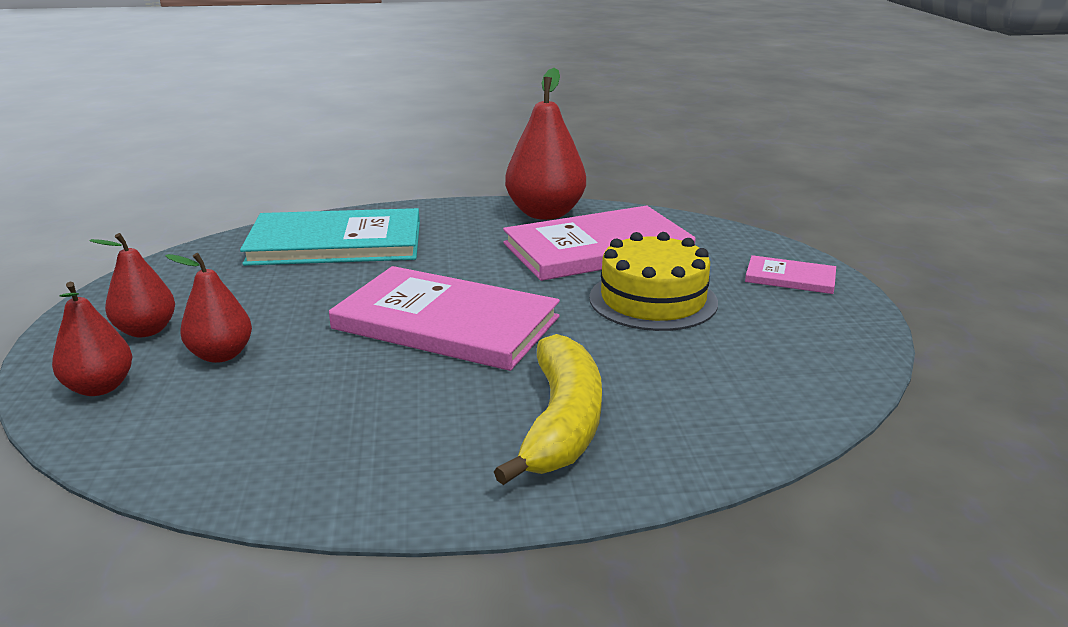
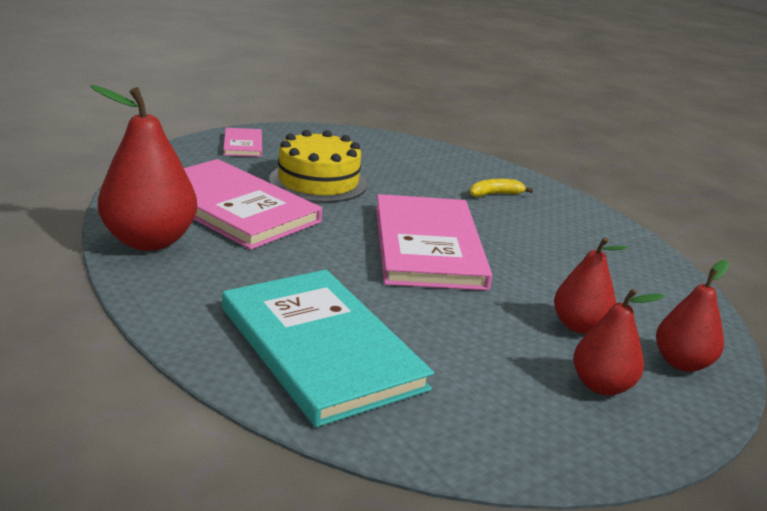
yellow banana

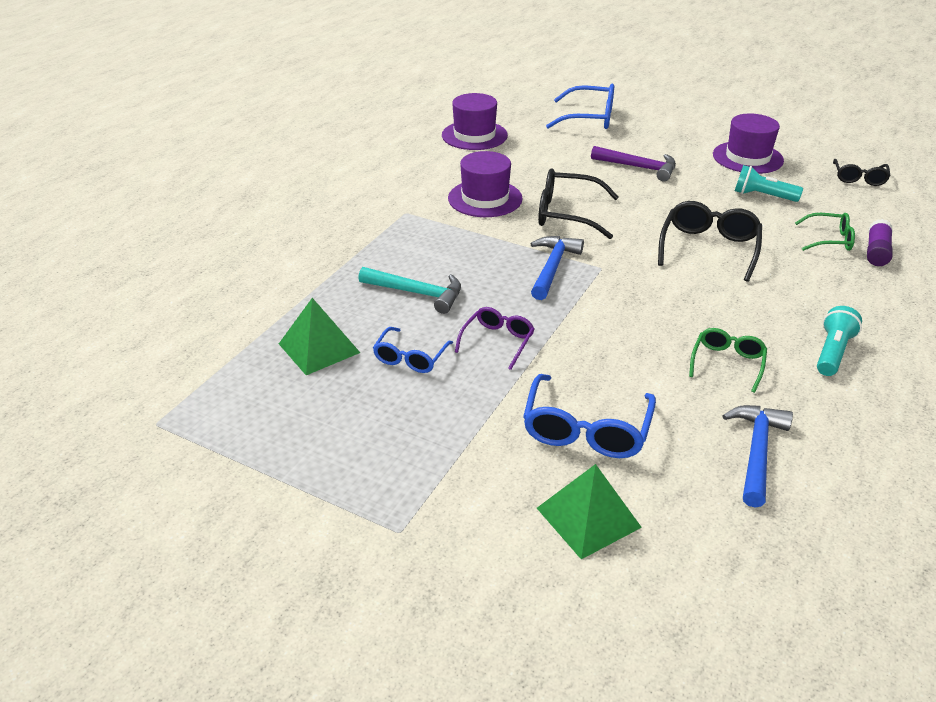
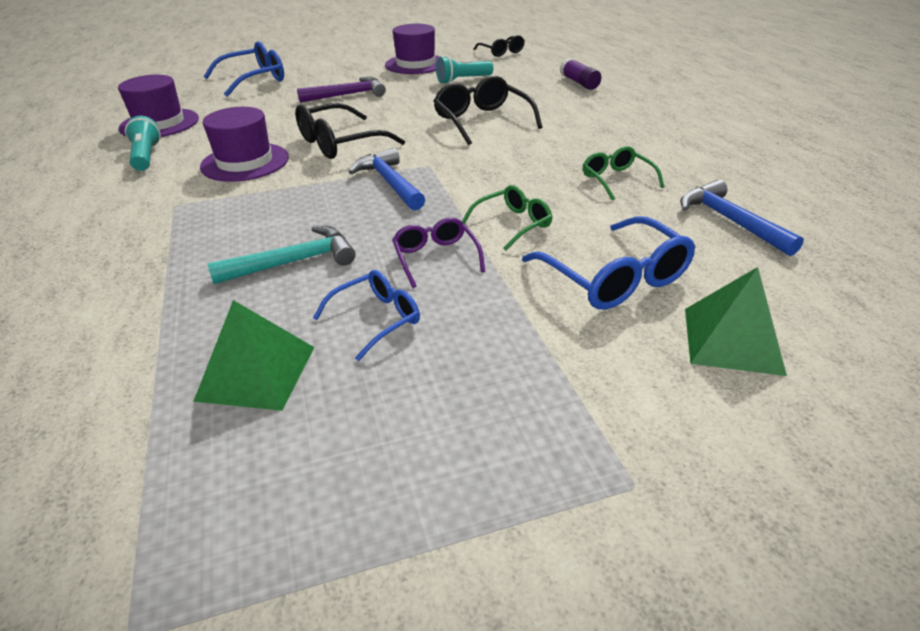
blue glasses (no. 2 from left)
green glasses (no. 1 from left)
turquoise flashlight (no. 1 from left)

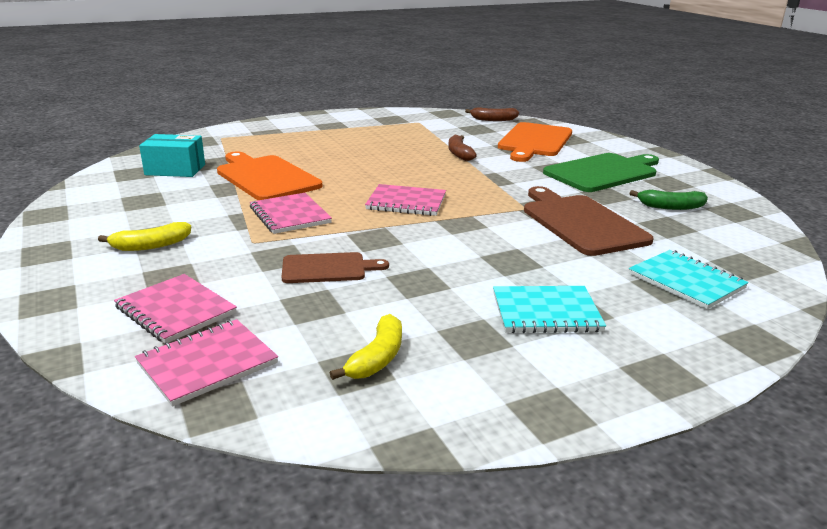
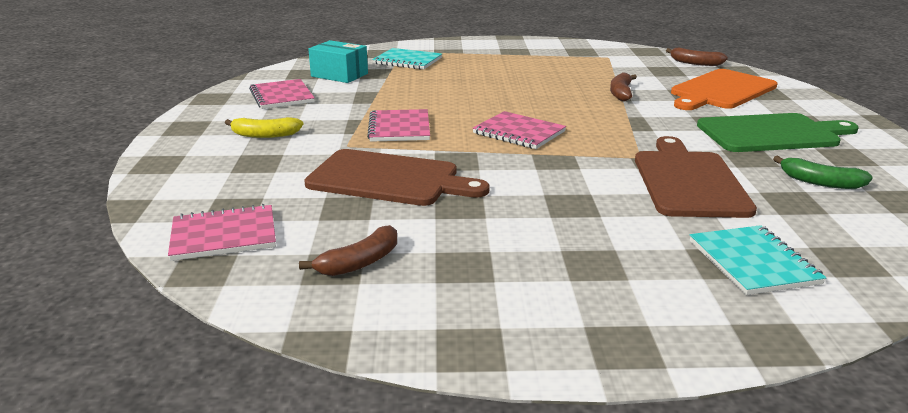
pink notebook (no. 2 from left)
orange cutting board (no. 1 from left in the first image)
brown cutting board (no. 1 from left)
brown banana (no. 1 from left)
turquoise notebook (no. 1 from left)

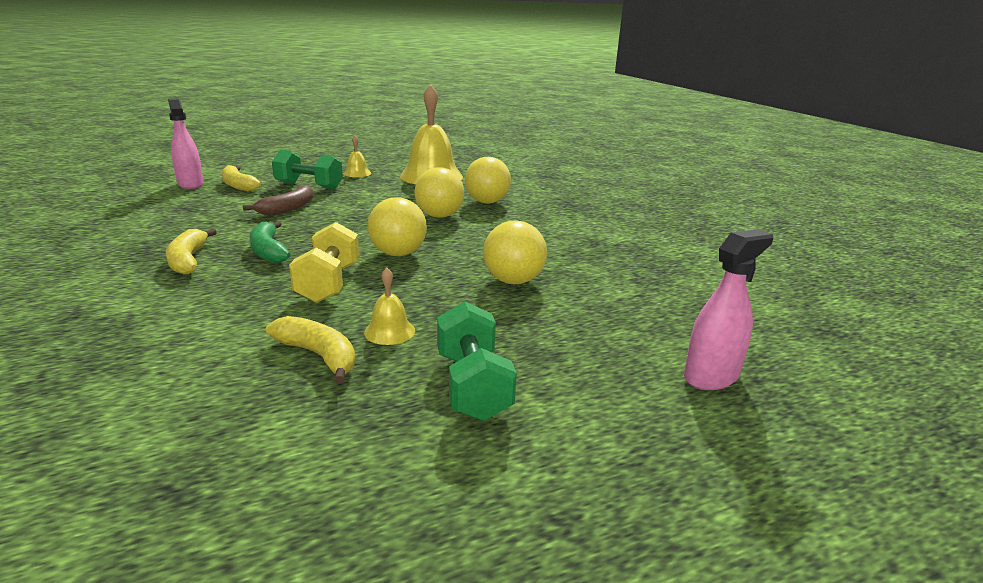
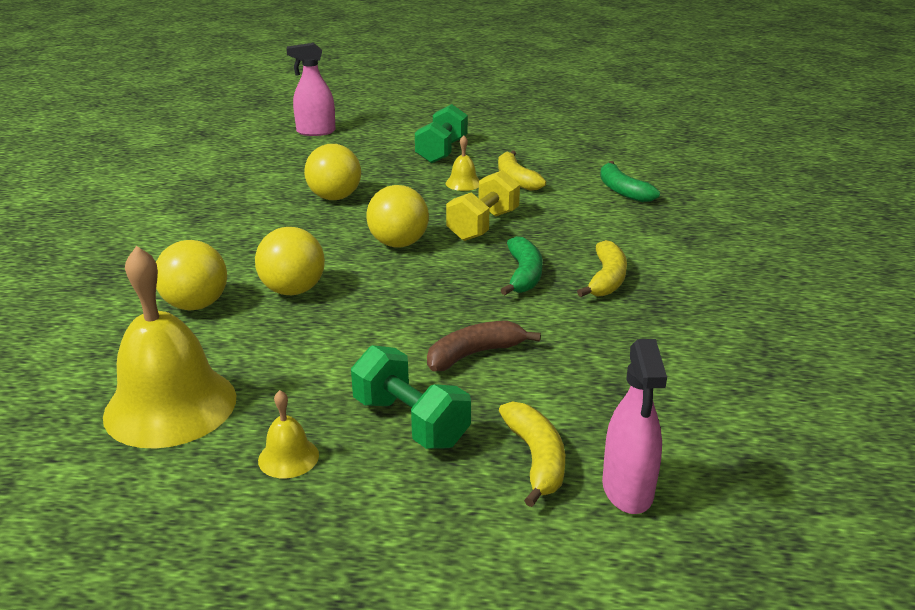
green banana (no. 2 from left)

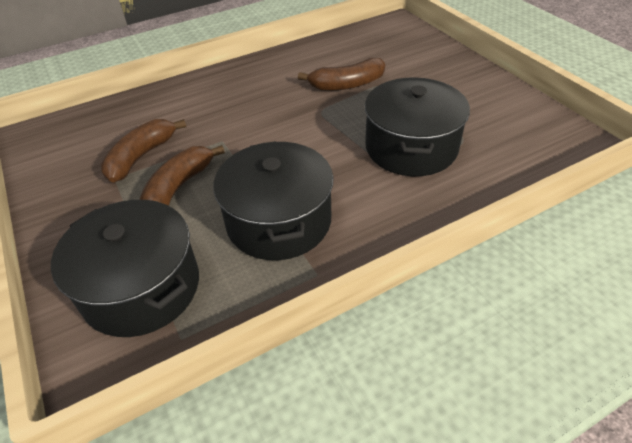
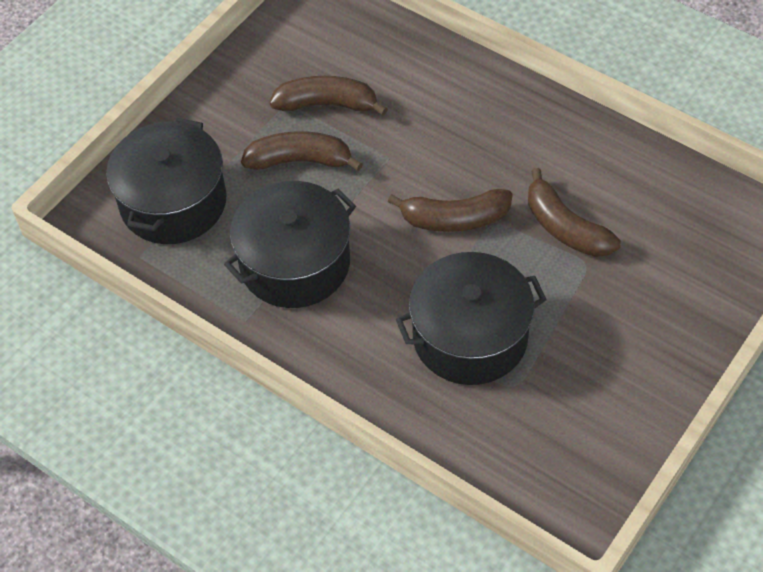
brown banana (no. 3 from left)

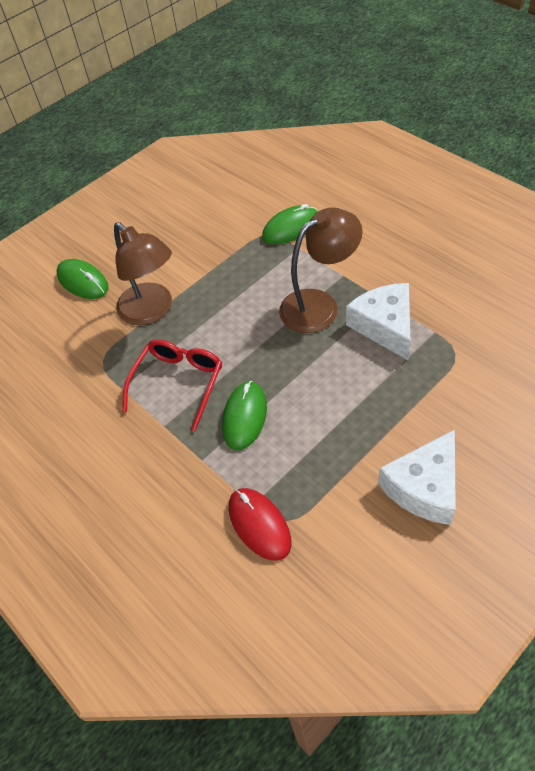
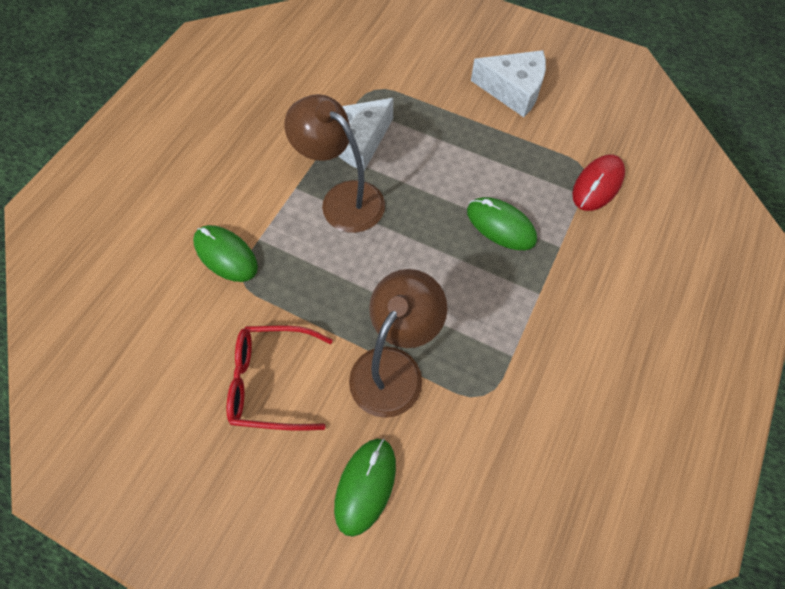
red glasses
green mouse (no. 3 from left)

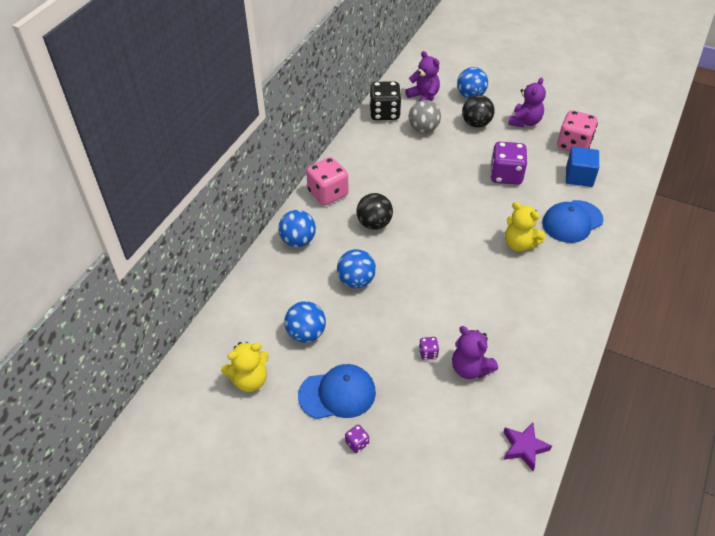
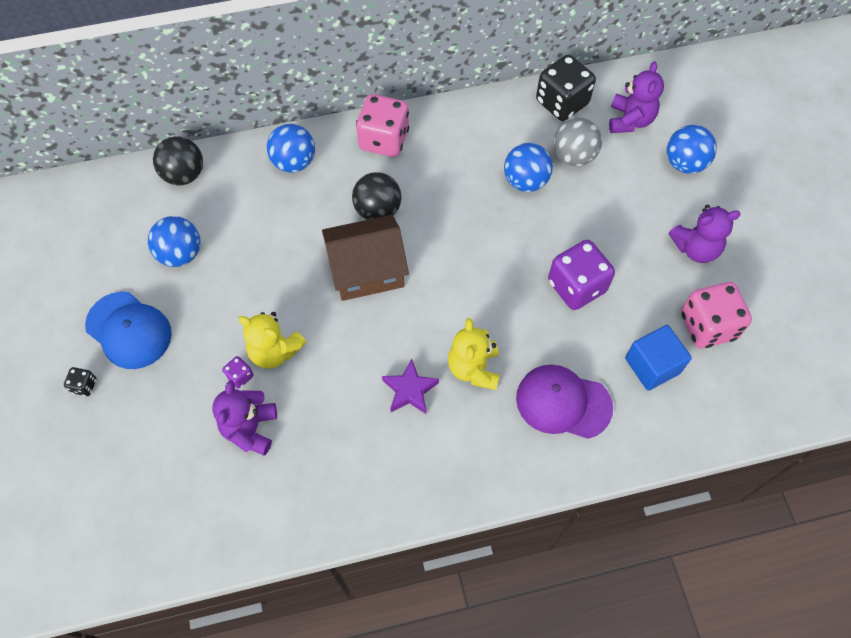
yellow teddy bear (no. 1 from left)
blue ball (no. 3 from left)
black dice (no. 1 from left)
black ball (no. 1 from left)
purple star
purple cap
brown house

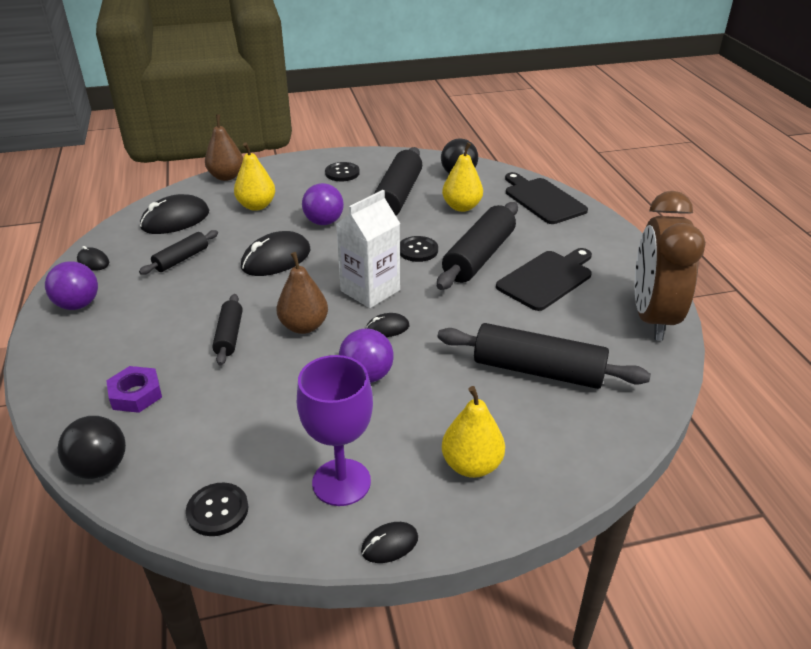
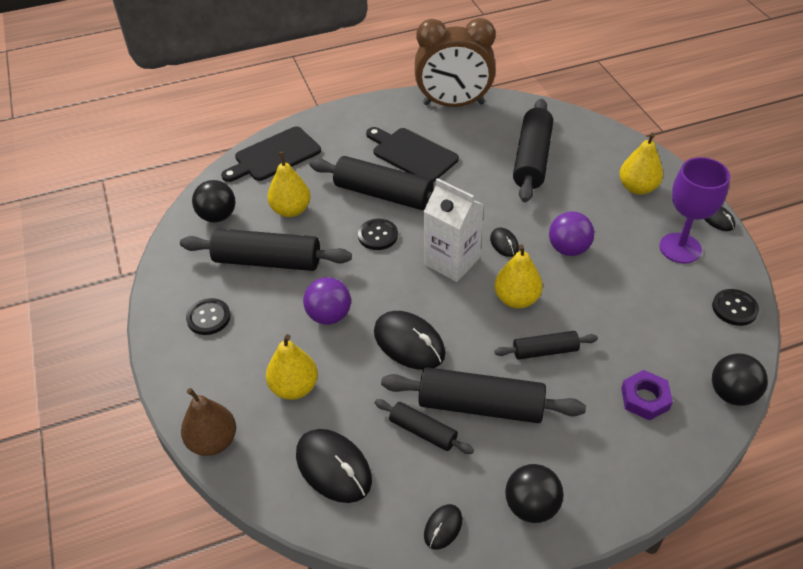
black ball (no. 2 from left)
yellow pear (no. 3 from left)
black rolling pin (no. 4 from left)

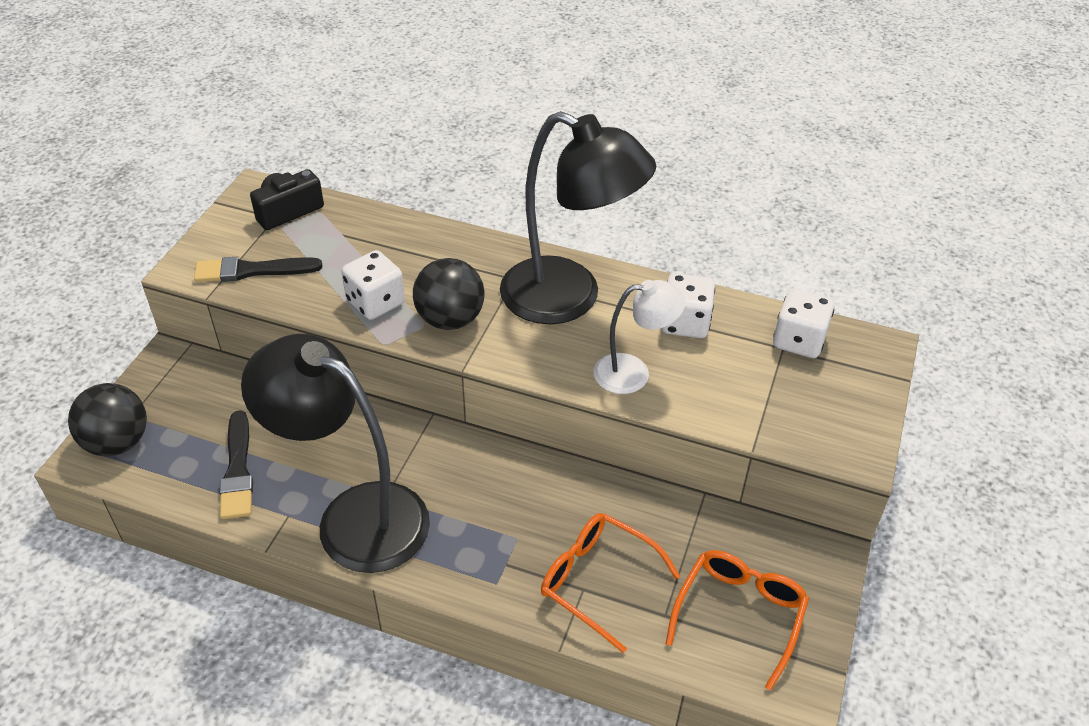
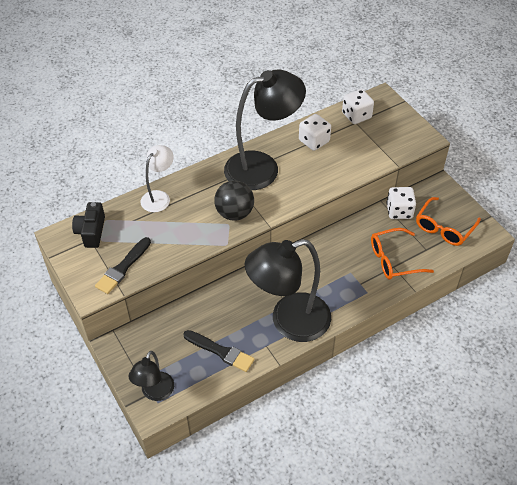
black lamp (no. 1 from left)
white dice (no. 3 from left)
white lamp
orange glasses (no. 2 from left)

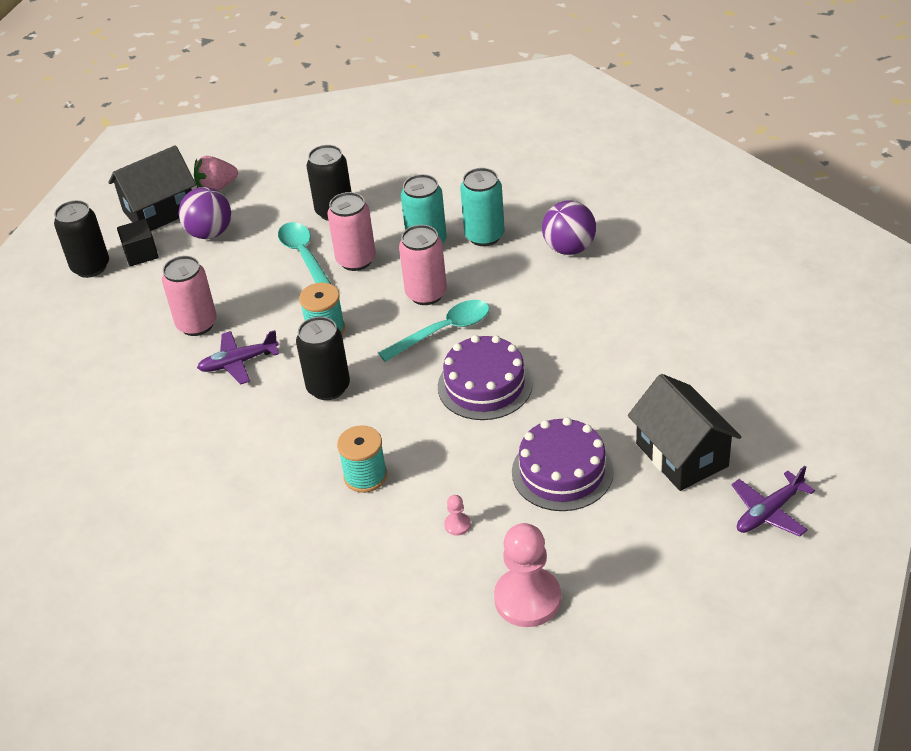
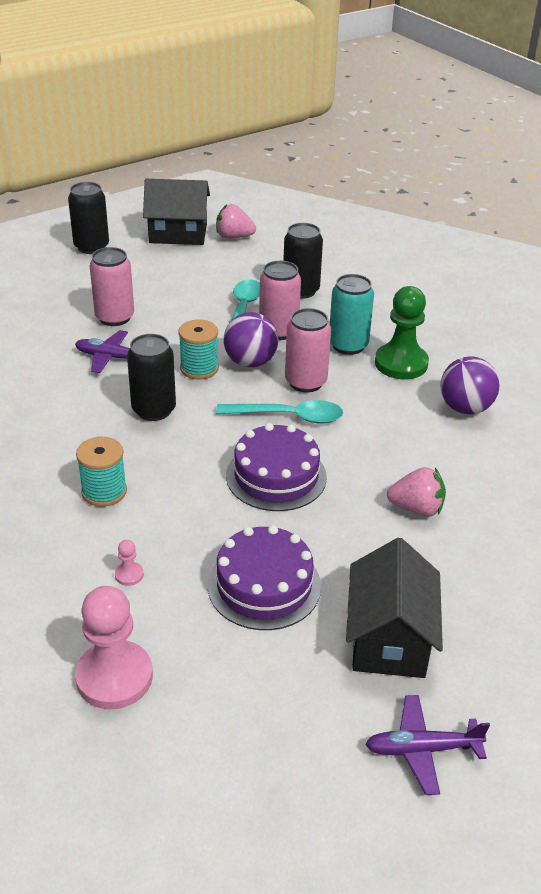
black cube
purple ball (no. 1 from left)
green pawn
pink strawberry (no. 2 from left)

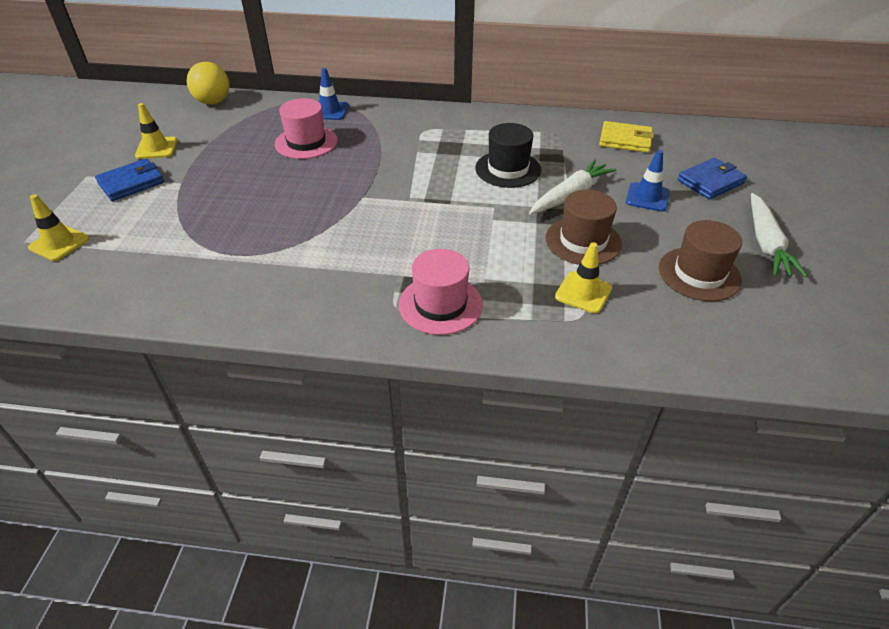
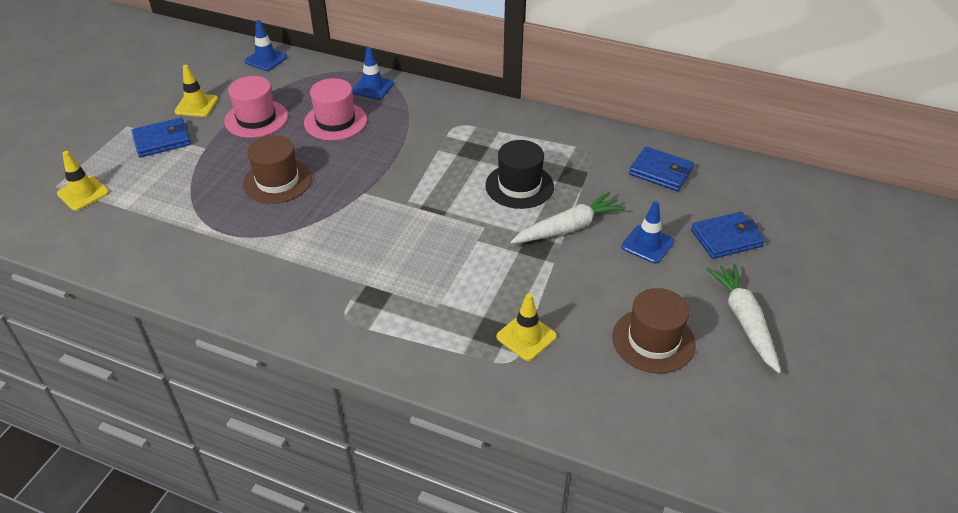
blue traffic cone (no. 1 from left)
pink hat (no. 1 from left)
brown hat (no. 1 from left)
blue wallet (no. 2 from left)
white carrot (no. 2 from left)

